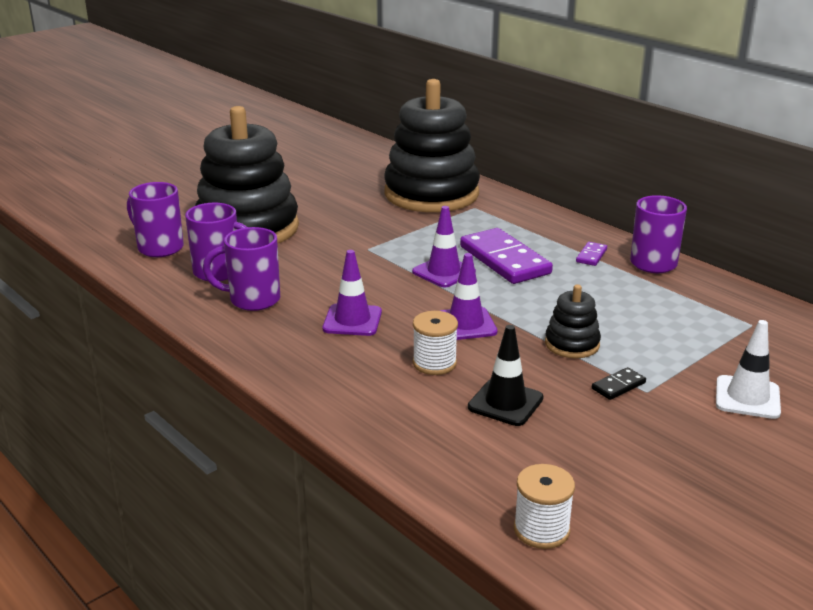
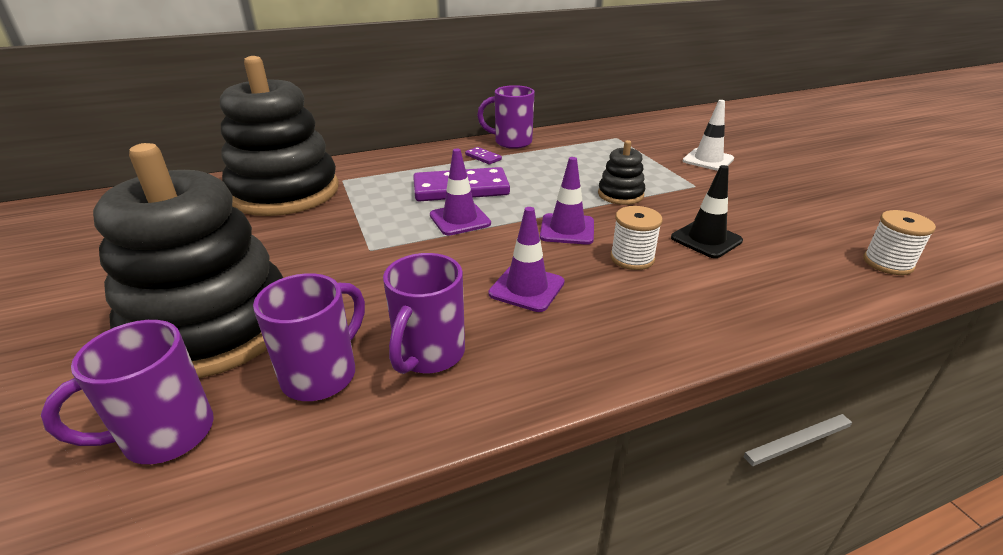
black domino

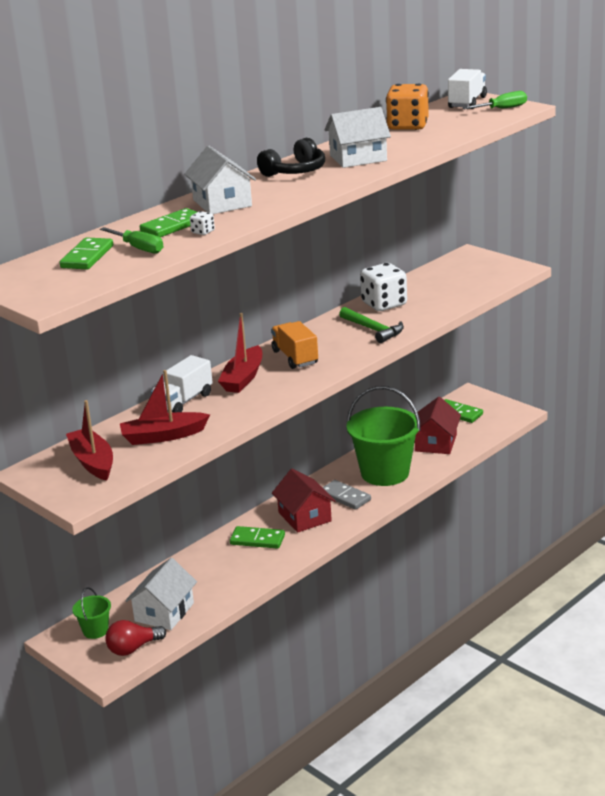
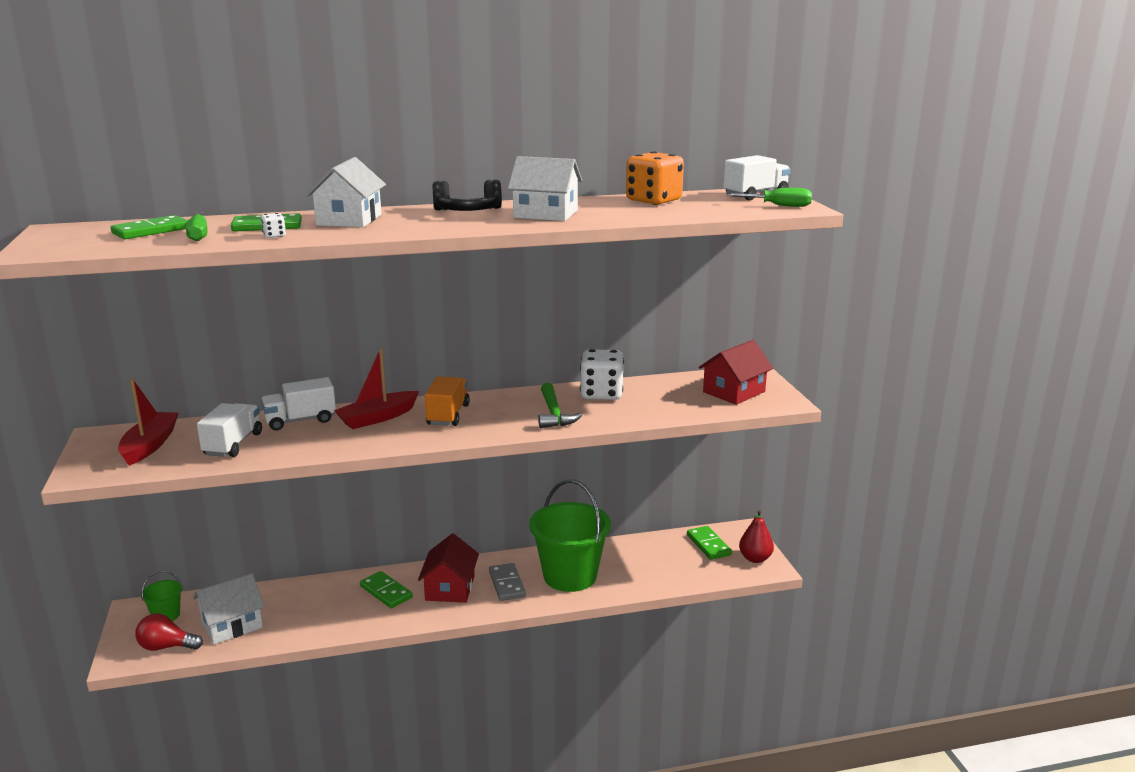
white truck (no. 1 from left)
red house (no. 2 from left)
red pear

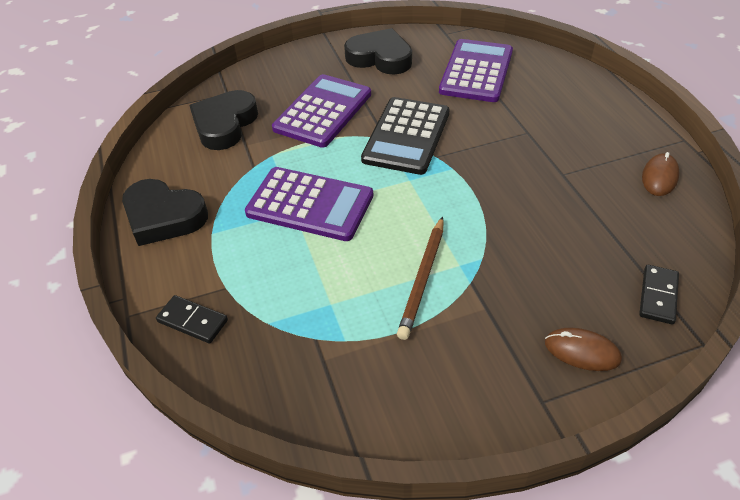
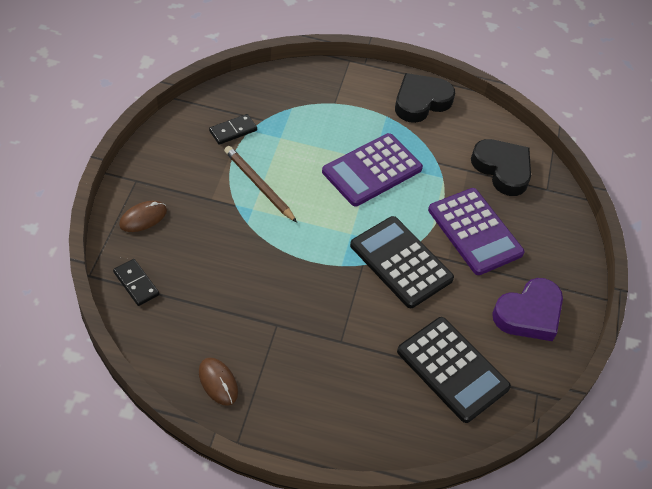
black domino (no. 2 from left)
purple heart
black calculator (no. 2 from left)

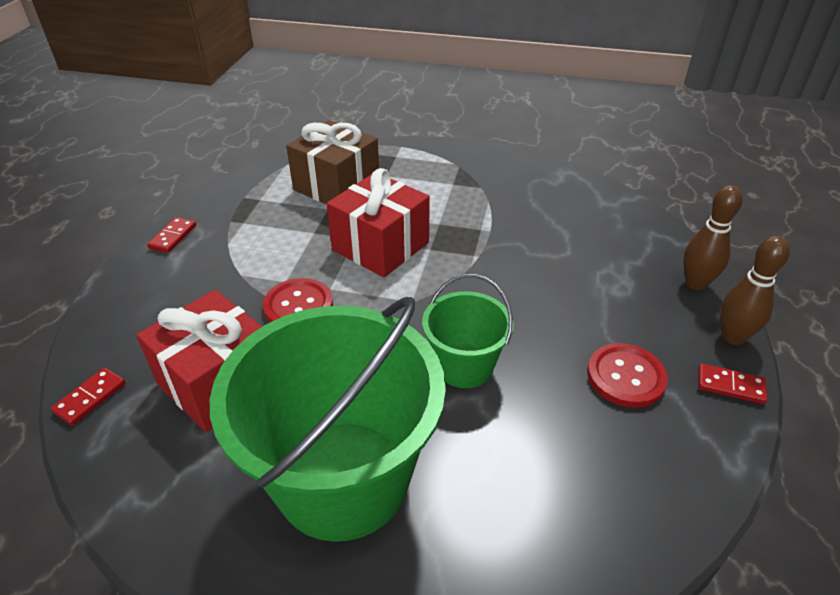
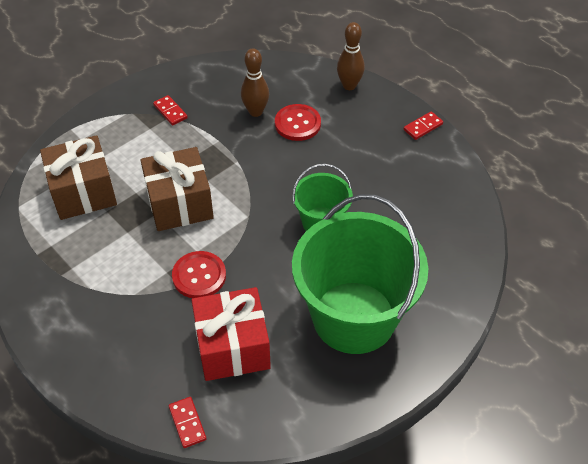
red domino (no. 1 from left)
brown gift (no. 2 from left)
red button (no. 2 from left)
brown bowling pin (no. 1 from left)

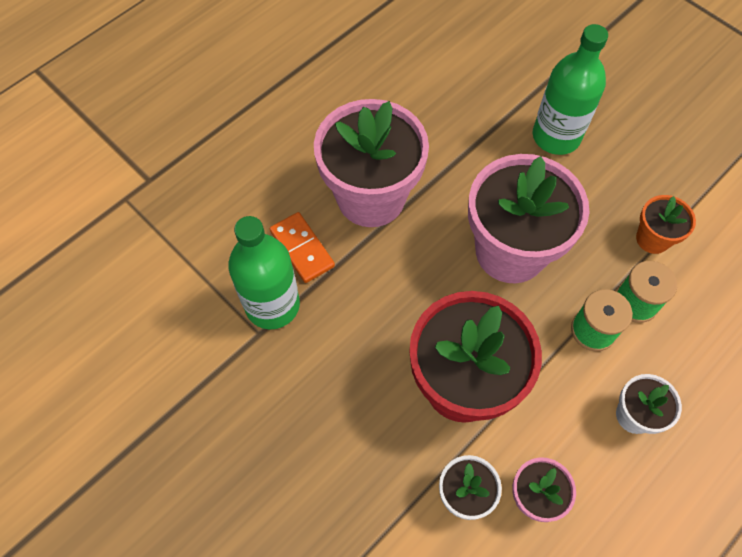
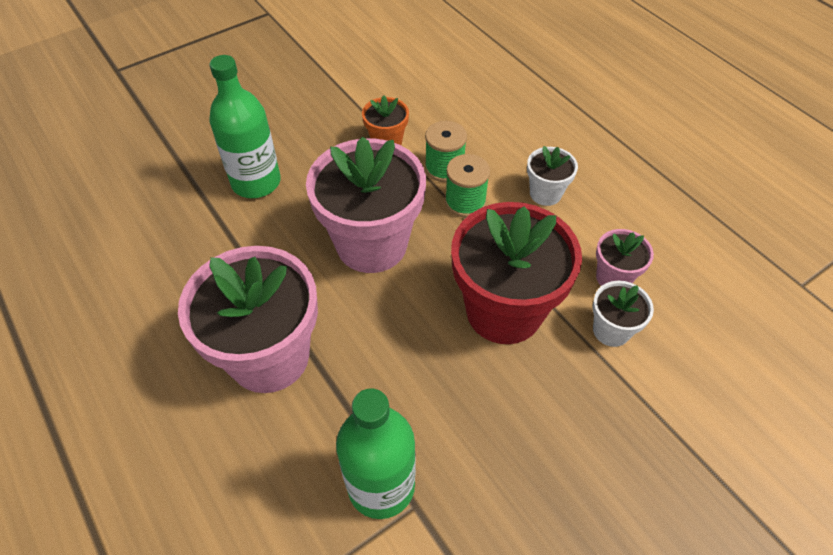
orange domino

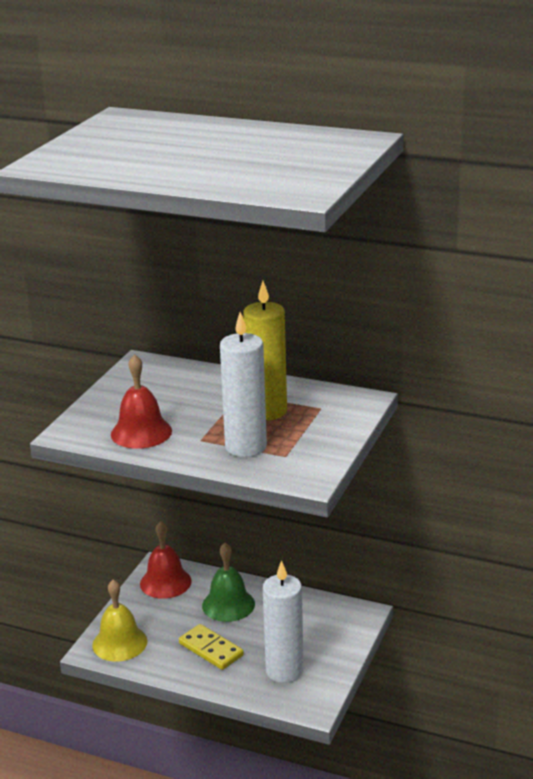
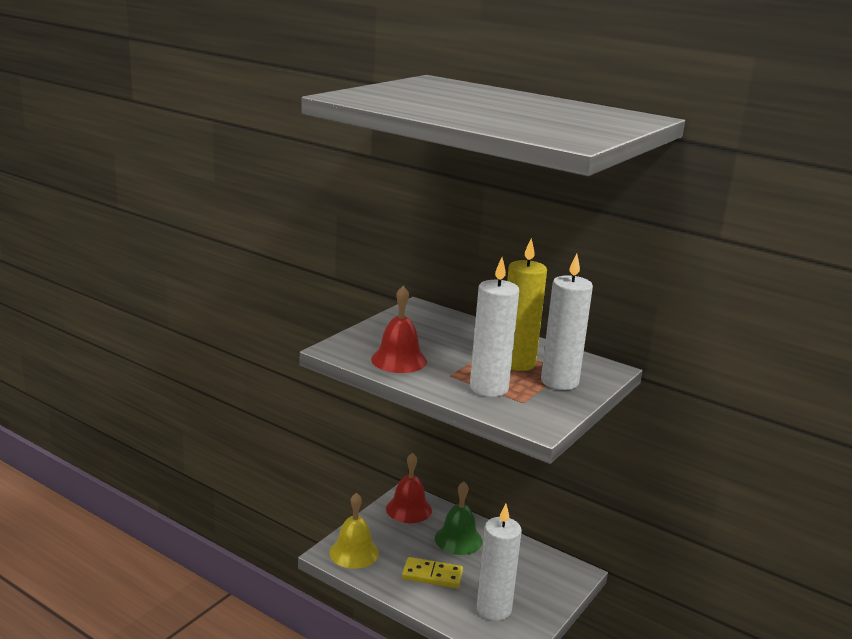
yellow domino
white candle (no. 3 from left)

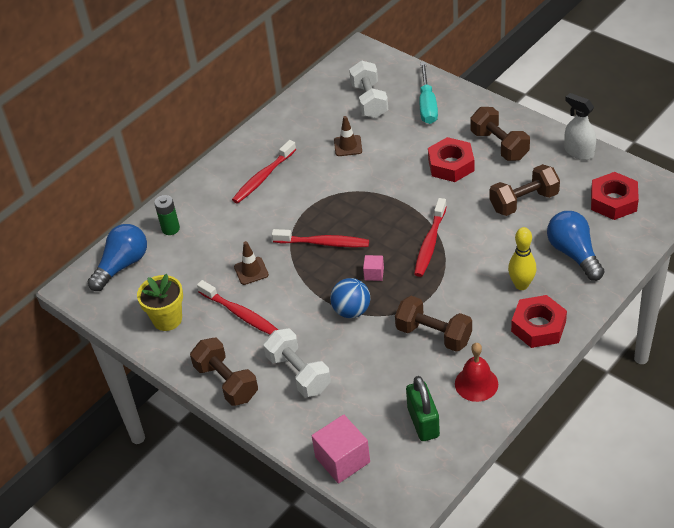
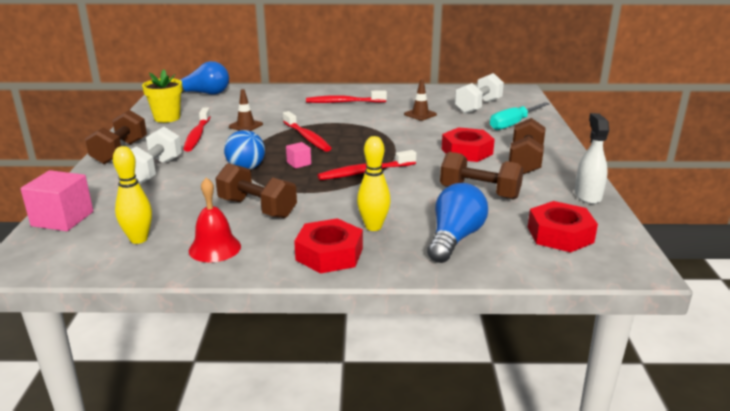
green battery
brown dumbbell (no. 2 from left)
yellow bowling pin (no. 1 from left)

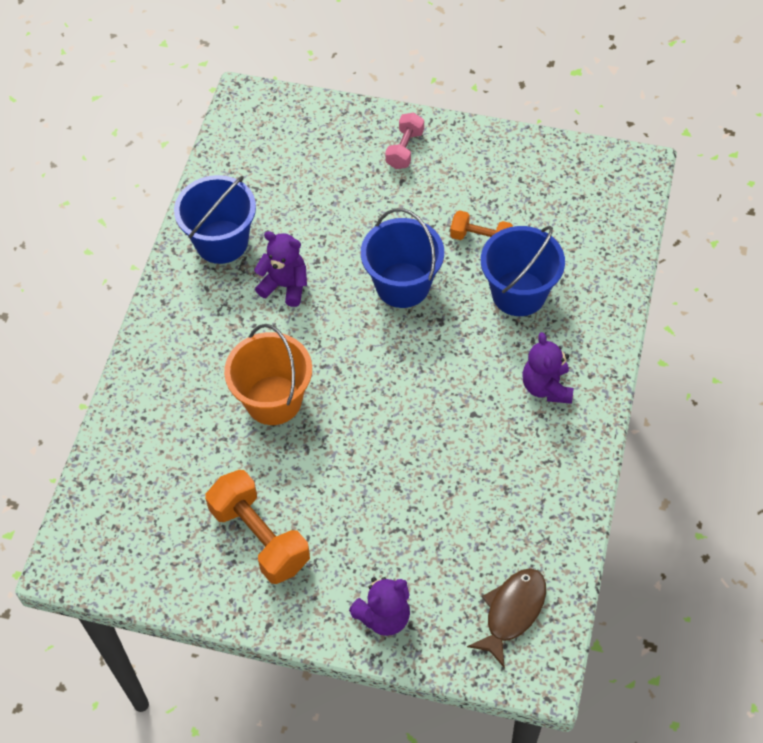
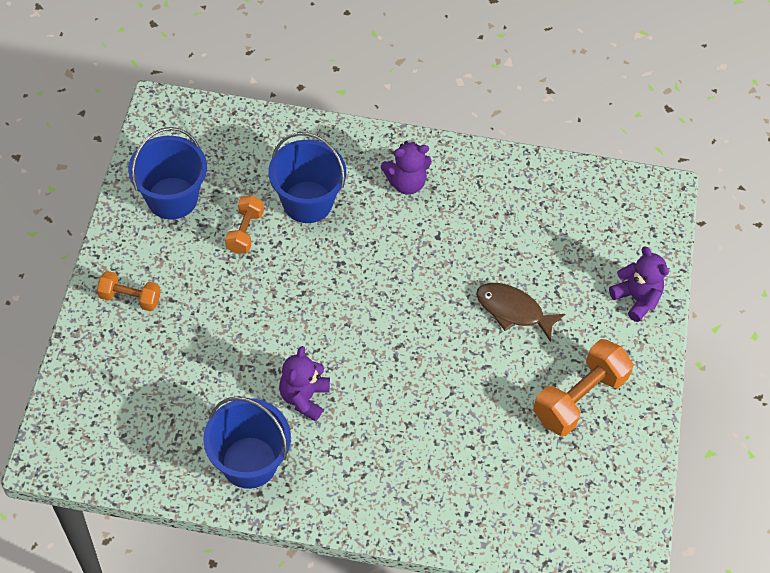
orange bucket
blue bucket (no. 1 from left)
orange dumbbell (no. 1 from left)
brown fish

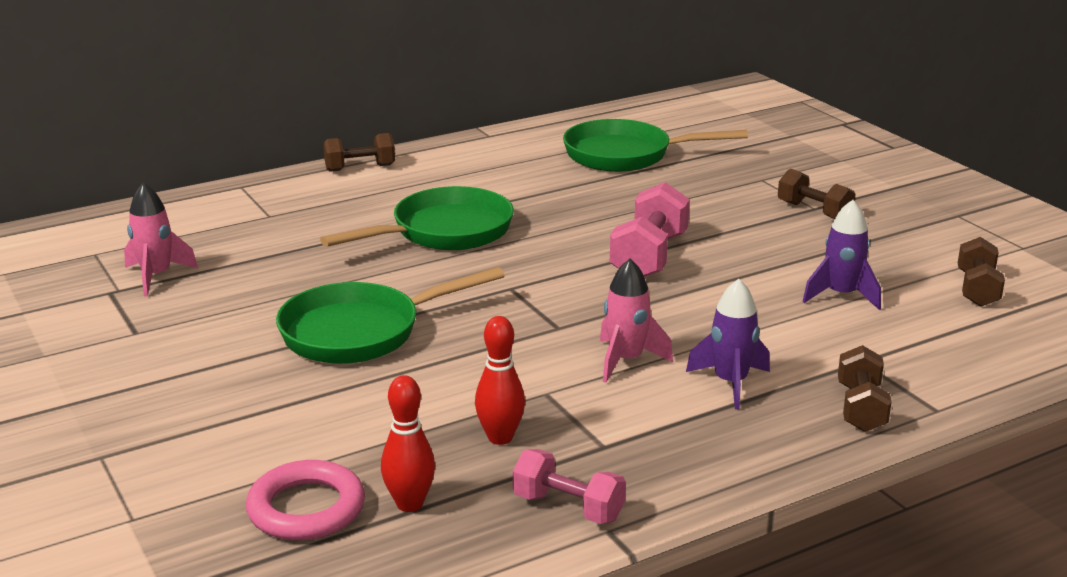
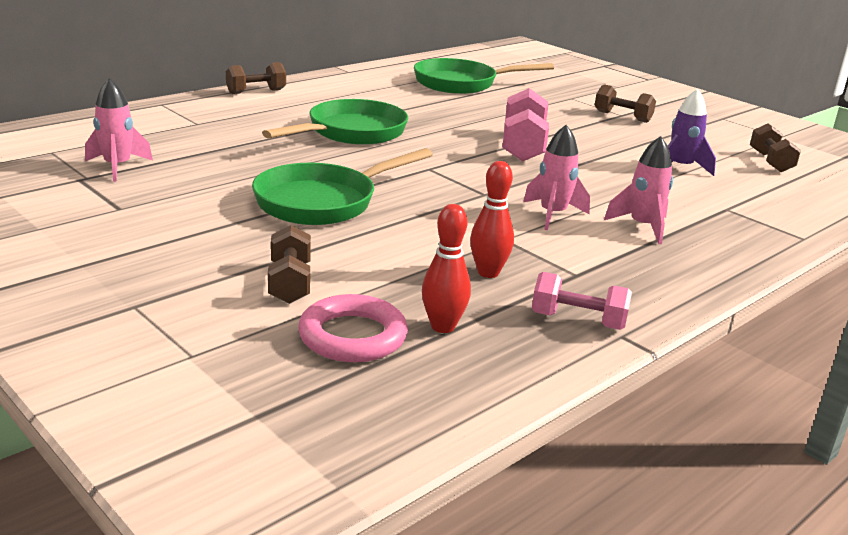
pink rocket (no. 3 from left)
brown dumbbell (no. 2 from left)

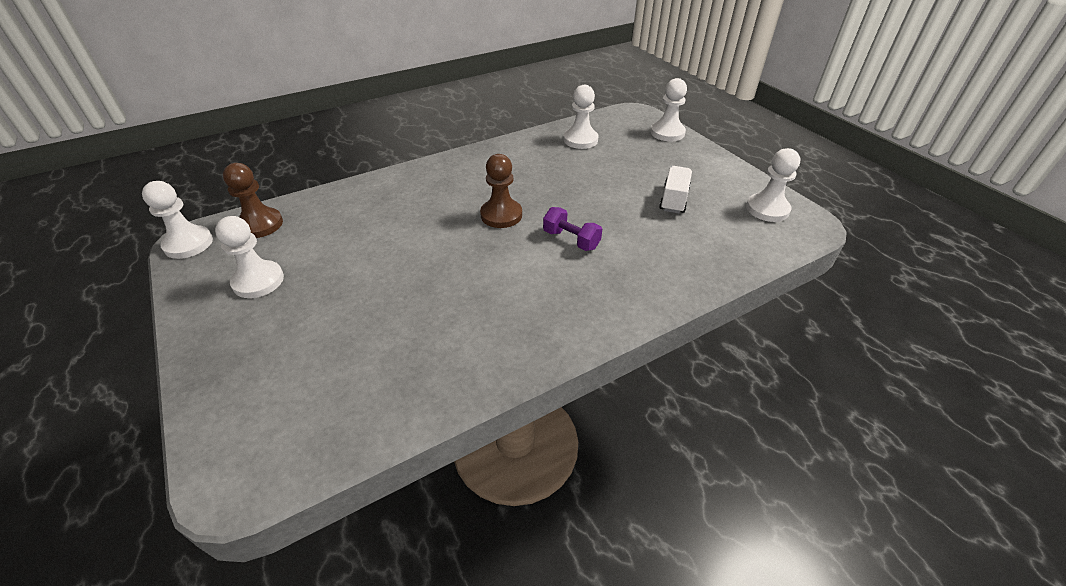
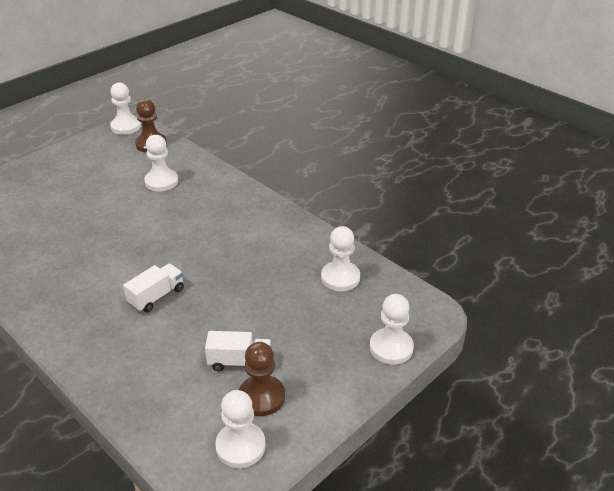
white pawn (no. 2 from left)
brown pawn (no. 2 from left)
white truck (no. 1 from left)

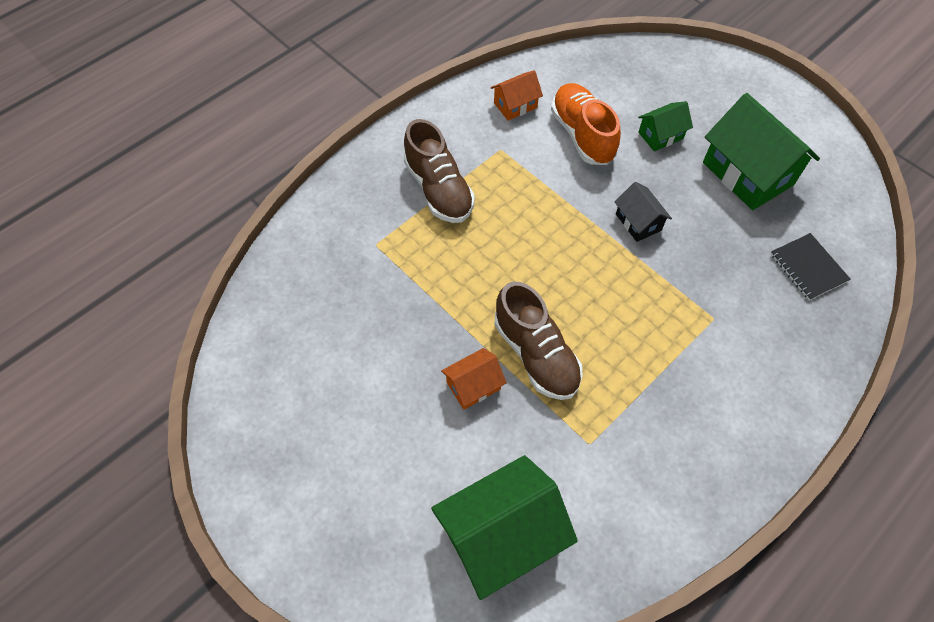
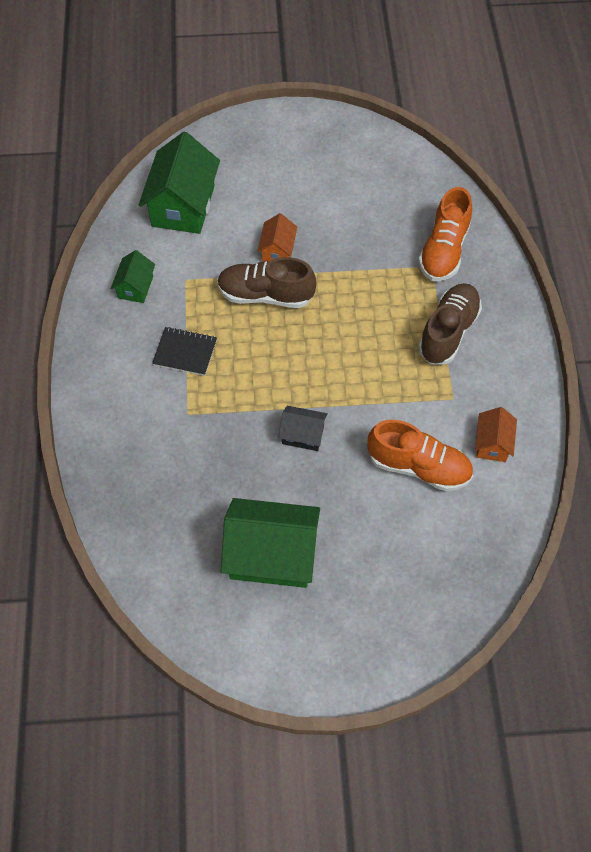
brown shoe (no. 2 from left)
green house (no. 1 from left)
black notebook
orange shoe (no. 2 from left)

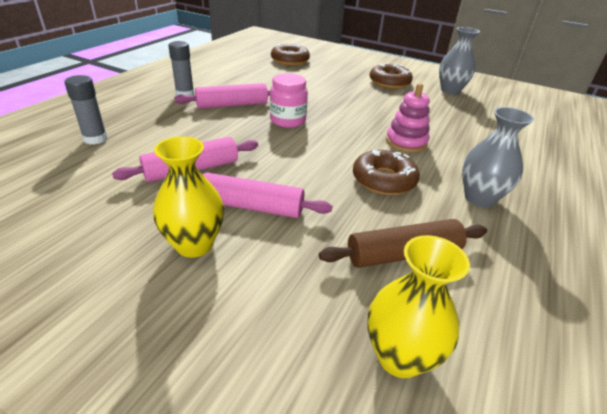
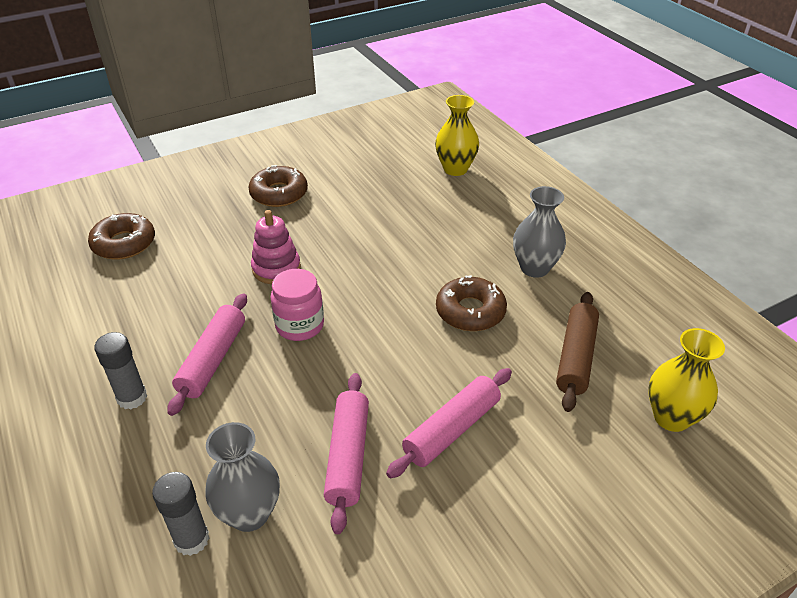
yellow vase (no. 1 from left)
pink stacking toy
grey vase (no. 1 from left)

